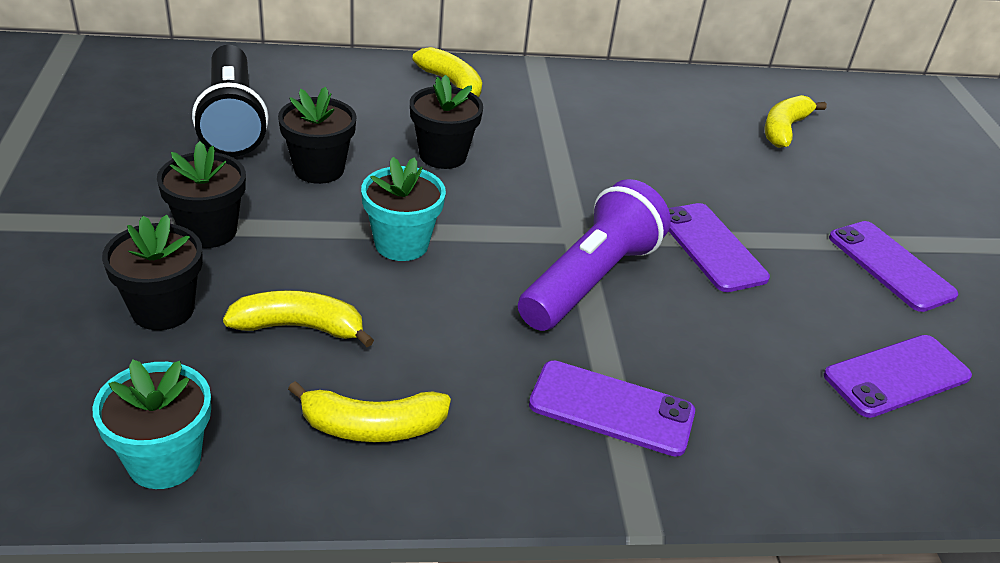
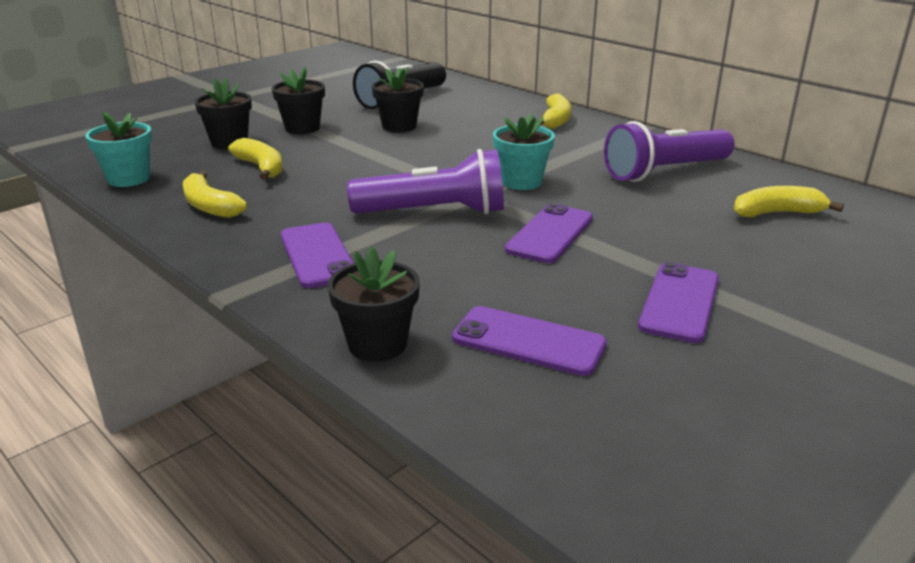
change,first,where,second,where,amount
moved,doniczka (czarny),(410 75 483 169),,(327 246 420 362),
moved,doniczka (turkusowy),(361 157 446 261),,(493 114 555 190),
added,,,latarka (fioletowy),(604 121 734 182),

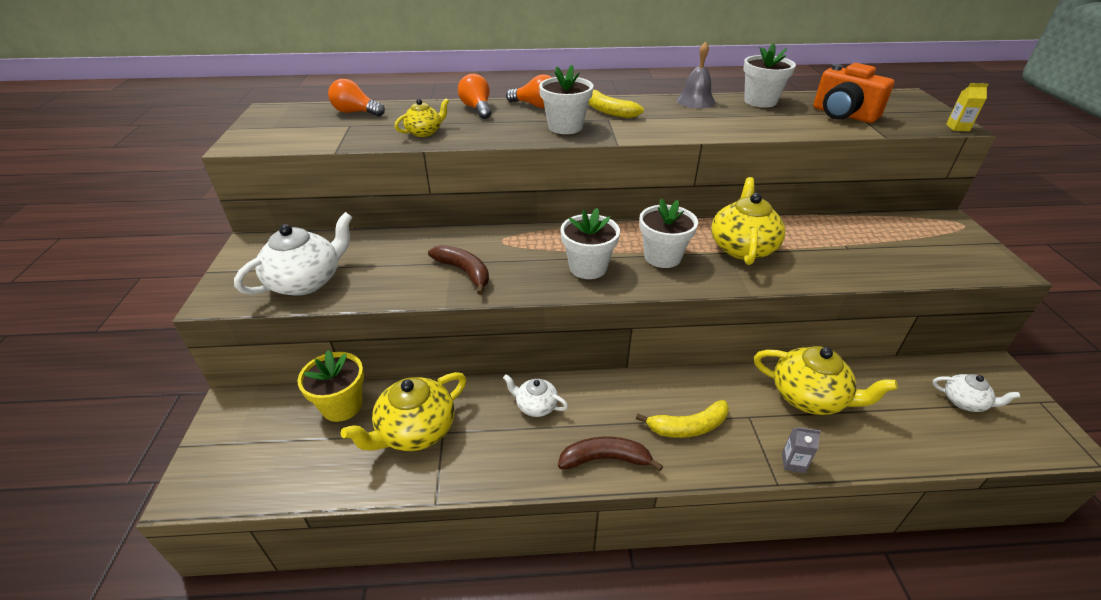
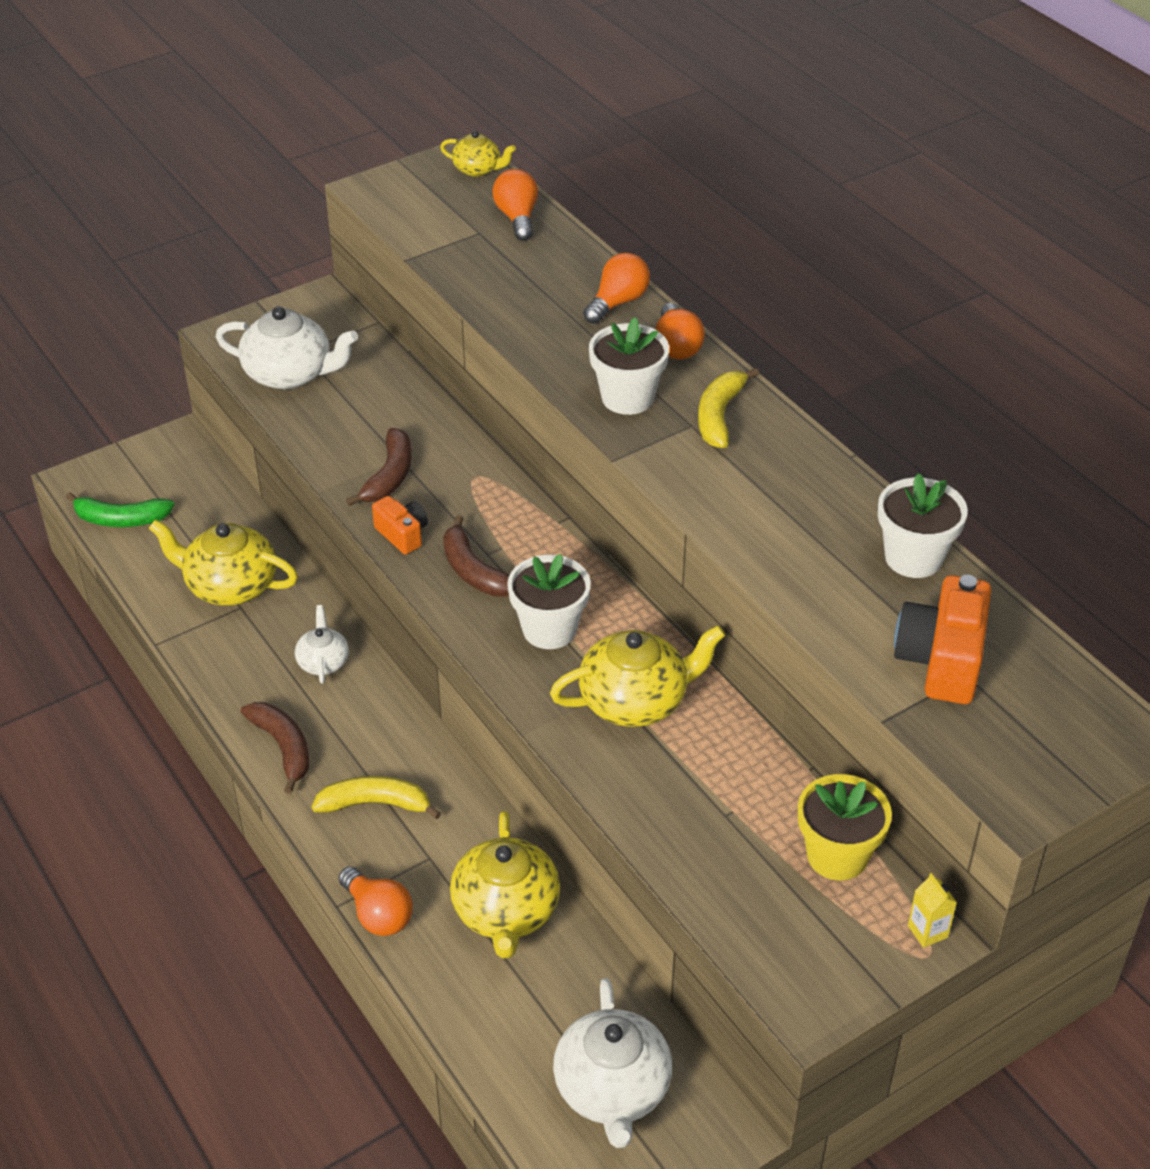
change,first,where,second,where,amount
removed,dzwonek (szary),(676 42 715 108),,,
moved,karton mleka (żółty),(946 83 988 131),,(908 873 957 948),
moved,imbryk (żółty),(395 98 449 137),,(440 131 516 177),
replaced,doniczka (biały),(561 208 620 279),banan (brązowy),(443 515 509 597),
moved,doniczka (żółty),(298 350 364 422),,(798 774 892 880),
resized,imbryk (biały),(933 374 1020 412),,(553 978 672 1148),x1.81
turned,banan (żółty),(636 400 729 438),,(312 776 441 819),135 degrees clockwise
replaced,karton mleka (szary),(782 427 821 473),żarówka (pomarańczowy),(338 867 413 936),
added,,,banan (zielony),(66 492 174 527),
added,,,aparat fotograficzny (pomarańczowy),(372 496 428 554),

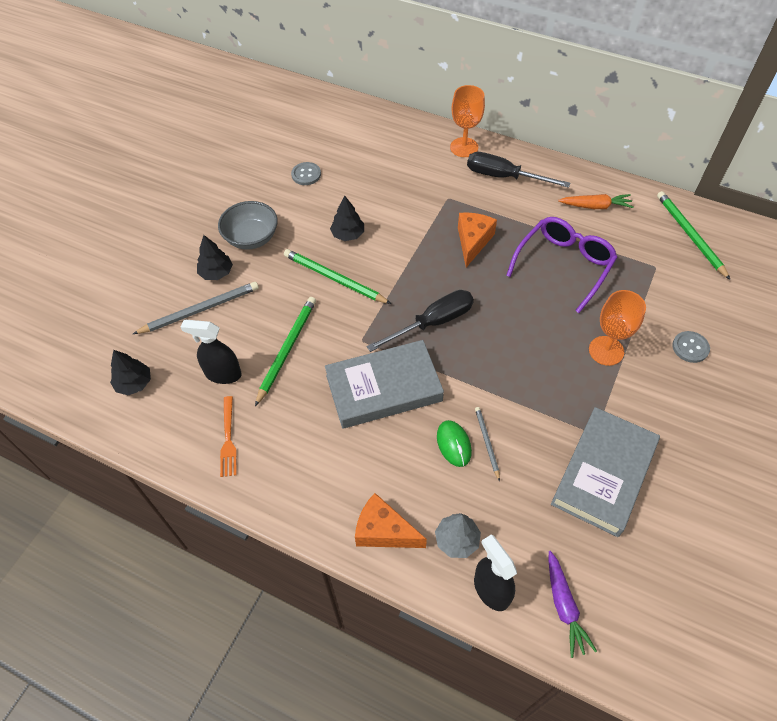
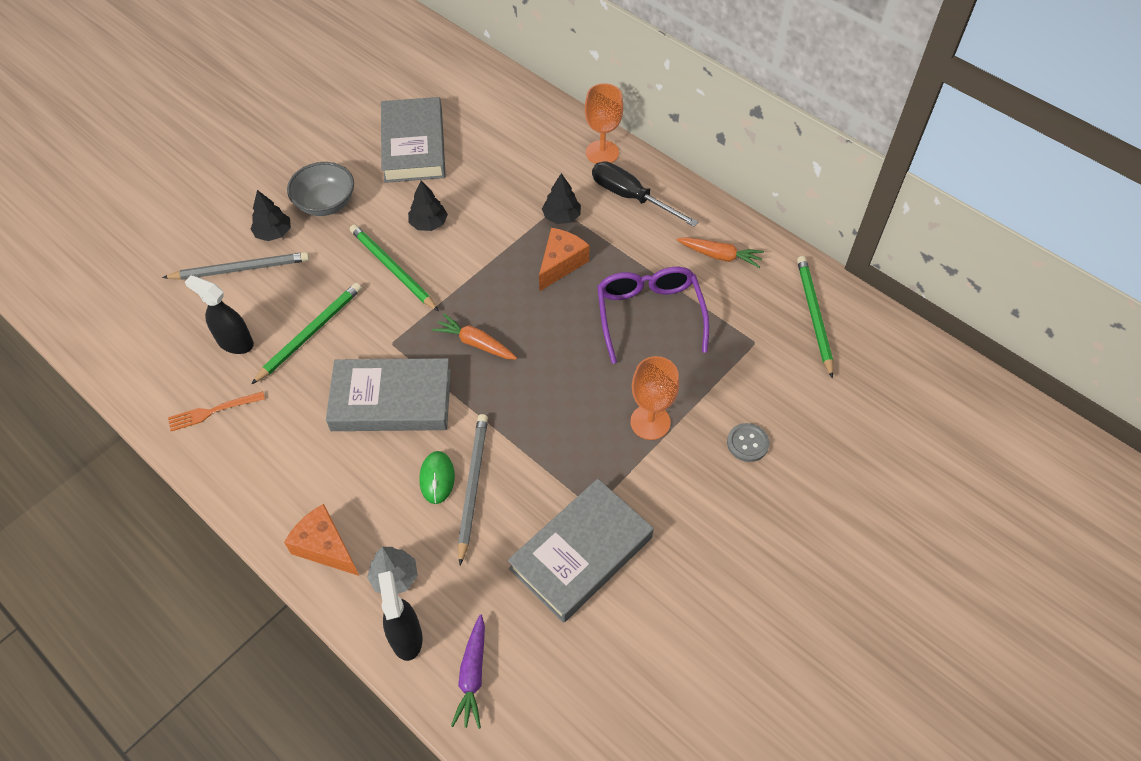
change,first,where,second,where,amount
replaced,guzik (szary),(291 162 321 185),książka (szary),(381 97 446 183),
turned,okulary (fioletowy),(506 217 618 313),,(597 267 709 364),60 degrees counterclockwise
replaced,śrubokręt (czarny),(367 290 474 352),marchewka (pomarańczowy),(432 314 517 360),
moved,drzewko (czarny),(110 350 151 395),,(542 173 581 224),
turned,widelec (pomarańczowy),(220 396 236 477),,(168 391 265 431),60 degrees clockwise
resized,ołówek (szary),(475 407 500 481),,(458 414 488 565),x1.79

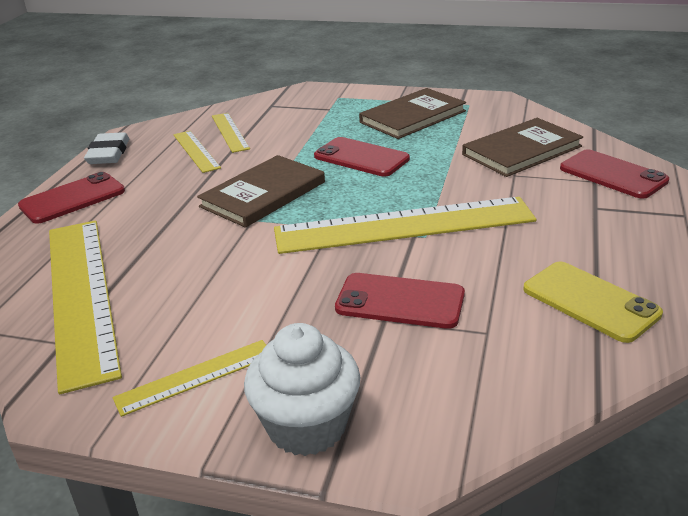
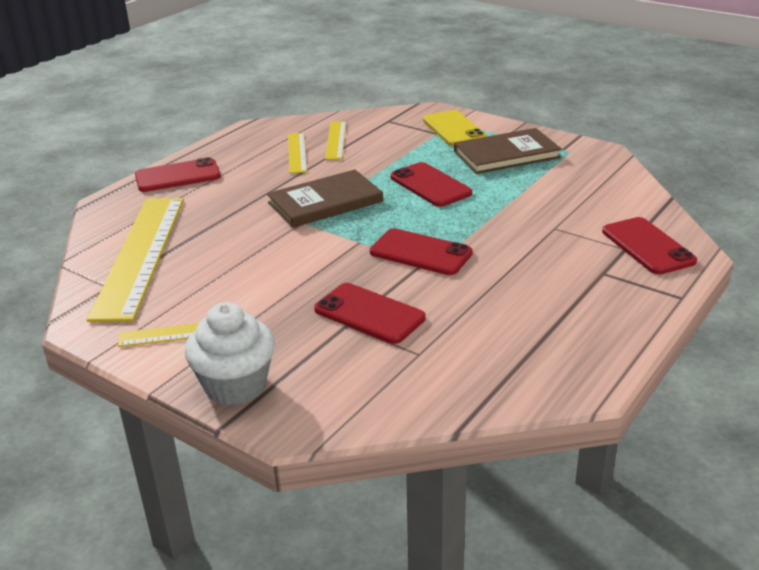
change,first,where,second,where,amount
removed,książka (brązowy),(462 118 583 177),,,
removed,gumka do mazania (biały),(84 132 129 164),,,
replaced,linijka (żółty),(274 197 537 254),telefon (czerwony),(370 228 473 275),
moved,telefon (żółty),(523 261 663 343),,(423 110 487 147),

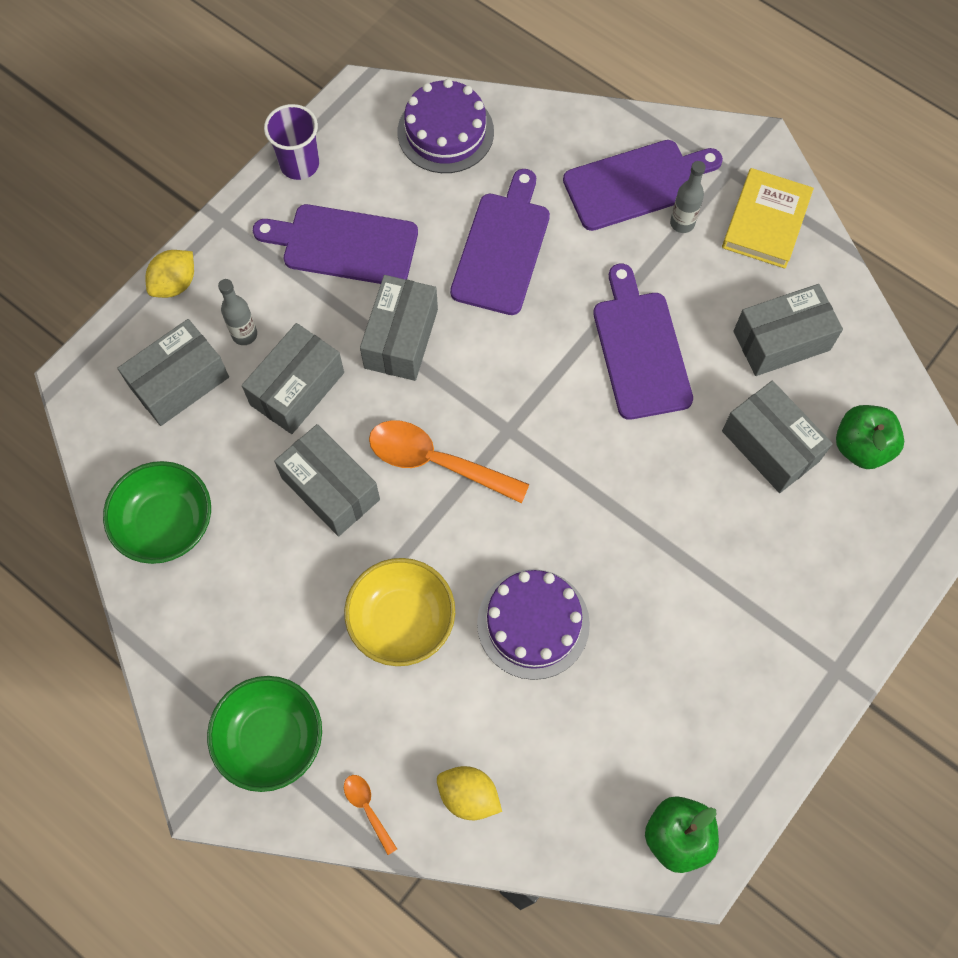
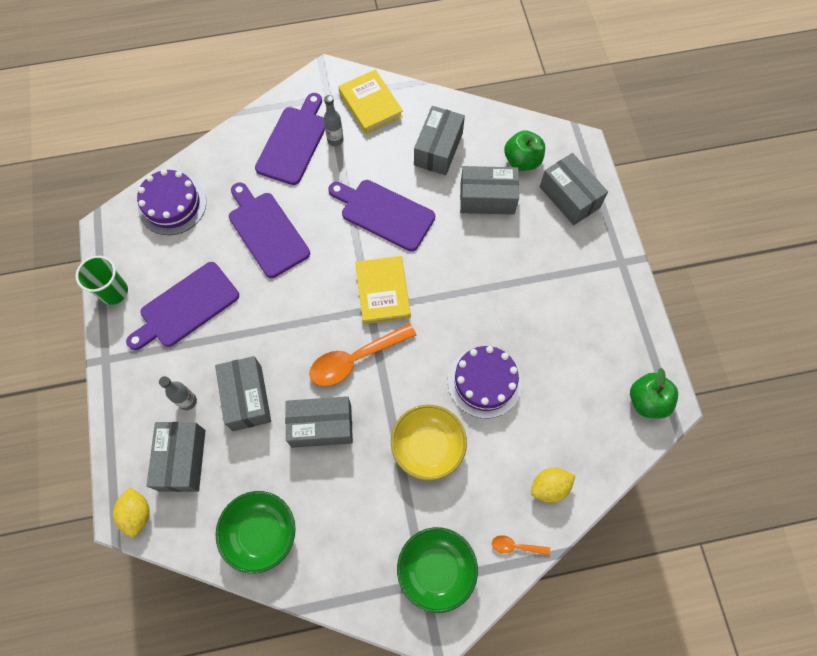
change,first,where,second,where,amount
recoloured,szklanka (fioletowy),(264 104 319 180),szklanka (zielony),(75 256 128 305),
moved,cytryna (żółty),(146 250 194 298),,(113 487 150 537),
moved,pudełko (szary),(360 275 438 381),,(540 153 608 225),
added,,,książka (żółty),(355 256 411 324),

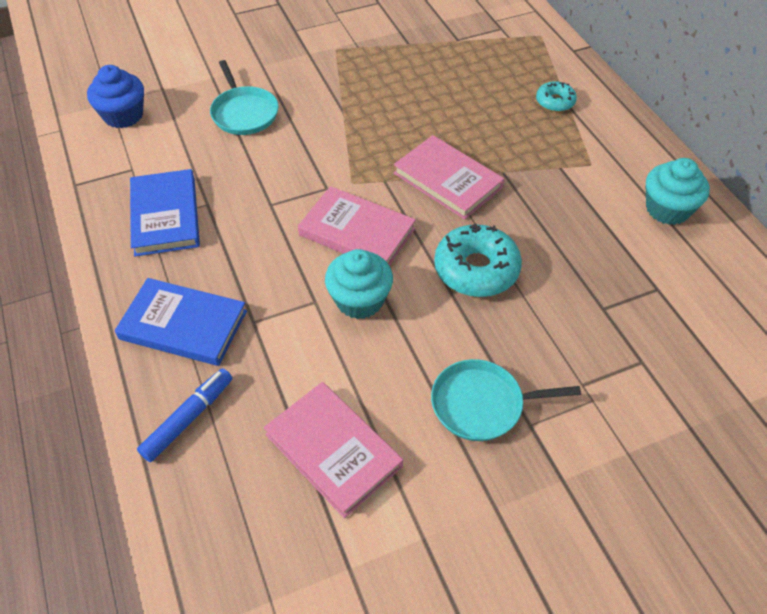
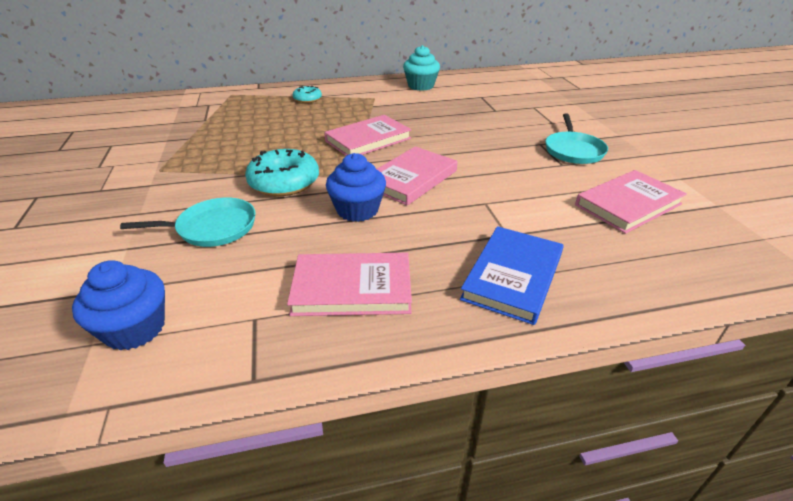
change,first,where,second,where,amount
recoloured,książka (niebieski),(130 169 200 257),książka (różowy),(287 253 412 316),
moved,donut (turkusowy),(434 223 522 297),,(245 149 319 196),
removed,muffinka (turkusowy),(325 249 393 319),,,
removed,flamaster (niebieski),(137 368 232 462),,,
added,,,muffinka (niebieski),(326 153 386 222),

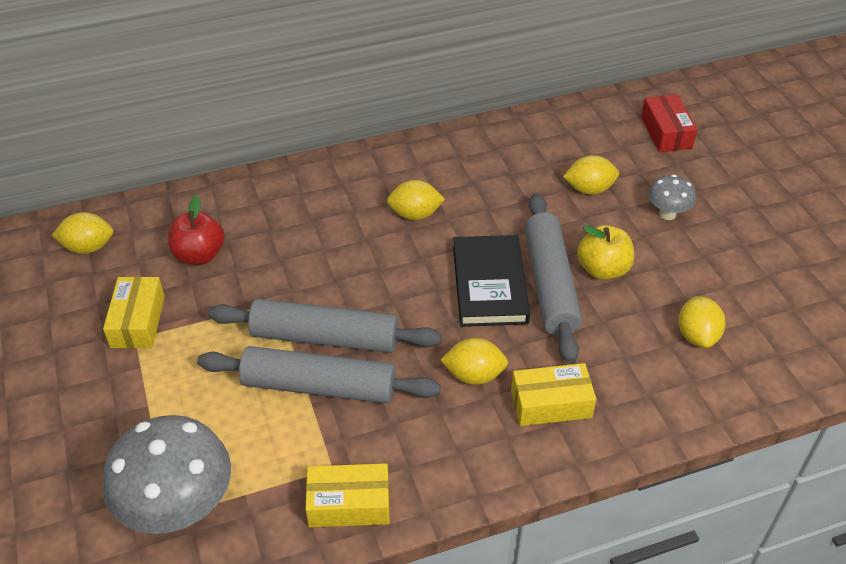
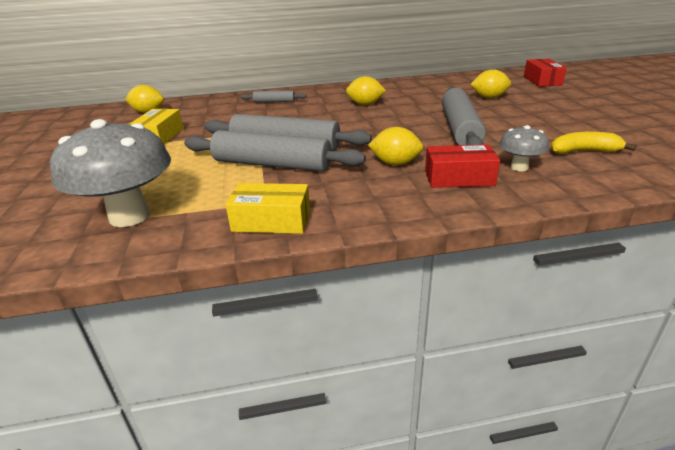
change,first,where,second,where,amount
moved,grzyb (szary),(648 175 696 220),,(499 125 549 171),
removed,jabłko (czerwony),(168 196 225 265),,,
removed,jabłko (żółty),(577 225 634 280),,,
removed,książka (czarny),(453 235 530 327),,,
replaced,cytryna (żółty),(678 296 726 348),banan (żółty),(551 131 637 154),
recoloured,pudełko (żółty),(511 363 596 426),pudełko (czerwony),(425 145 500 188),
added,,,wałek do ciasta (szary),(241 90 307 102),

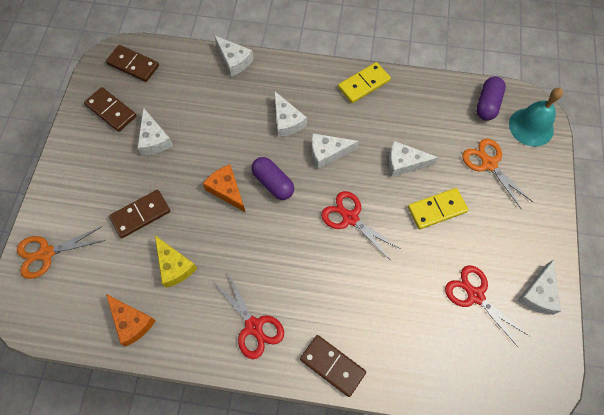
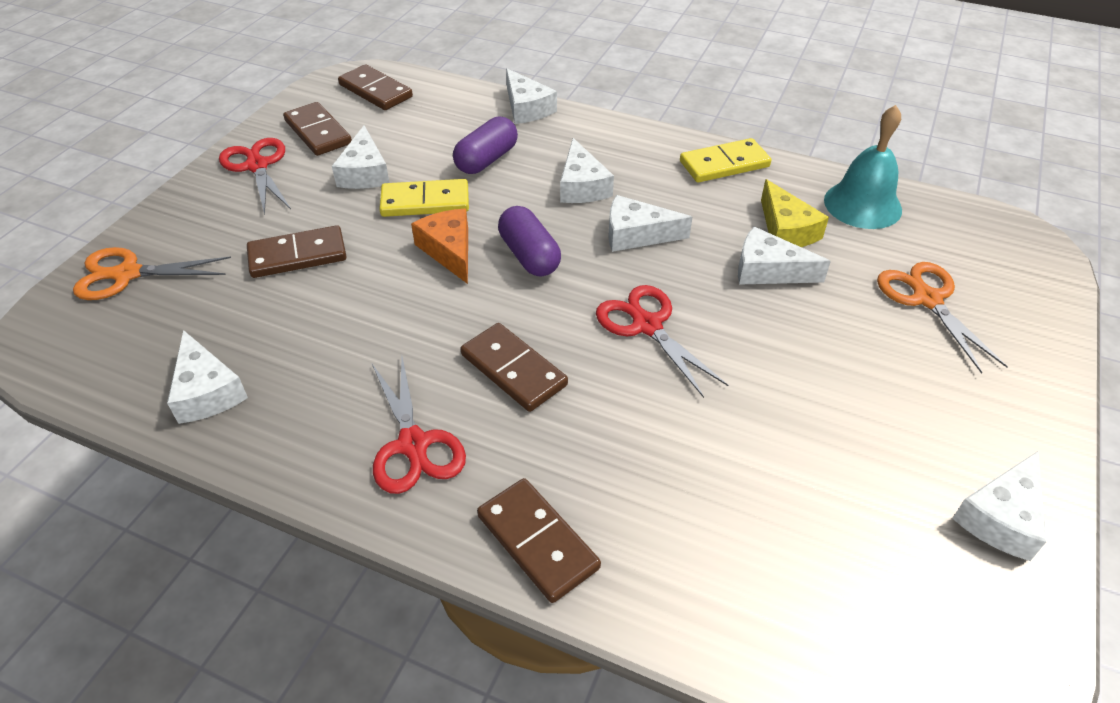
change,first,where,second,where,amount
moved,kapsułka (fioletowy),(476 77 506 121),,(453 117 518 174),
moved,dzwonek (turkusowy),(509 88 563 147),,(824 105 902 229),
moved,kostka domina (żółty),(408 188 468 229),,(379 179 469 217),
moved,ser (żółty),(155 236 197 288),,(761 179 829 247),
moved,nożyczki (czerwony),(445 265 529 348),,(219 138 291 215),
recoloured,ser (pomarańczowy),(106 294 156 346),ser (biały),(167 330 248 424),
added,,,kostka domina (brązowy),(461 323 568 412),

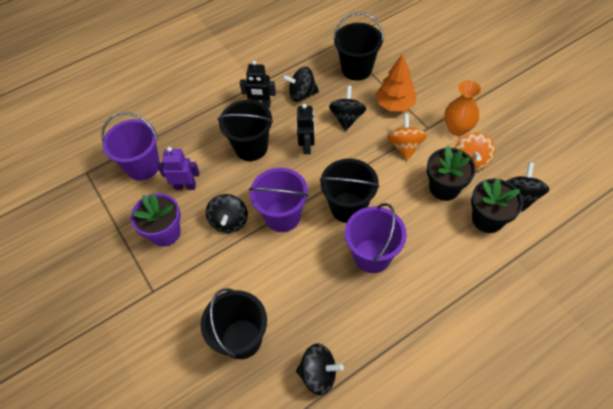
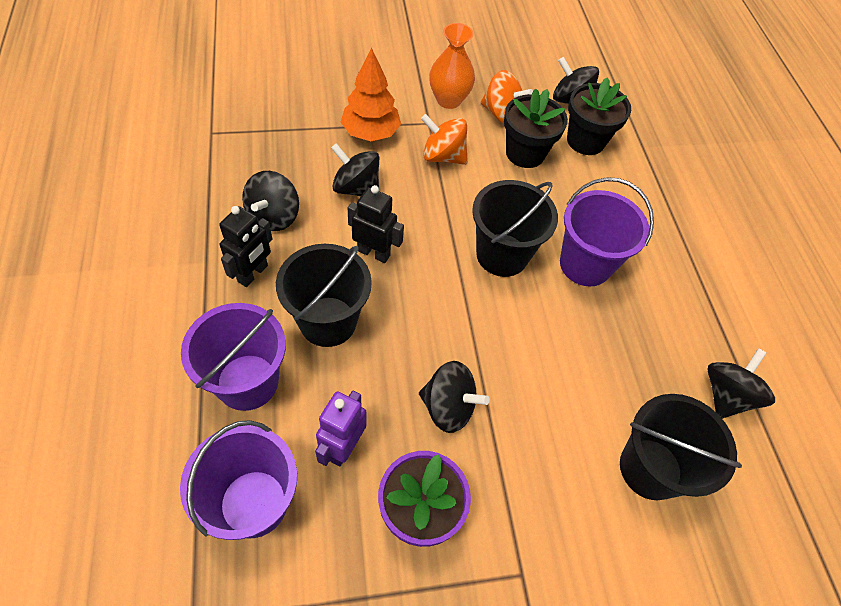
change,first,where,second,where,amount
removed,wiadro (czarny),(333 12 384 81),,,
moved,wiadro (fioletowy),(249 168 309 232),,(181 303 286 411),

